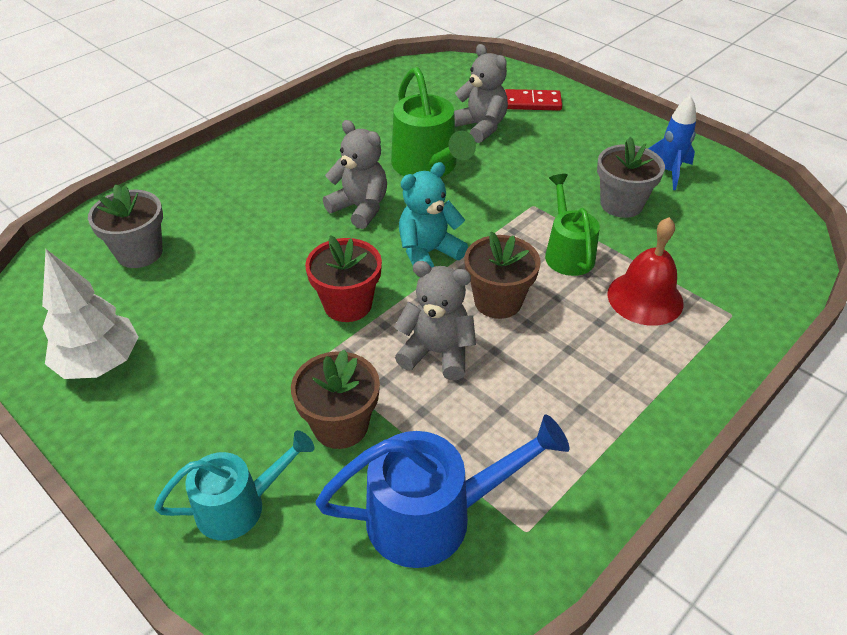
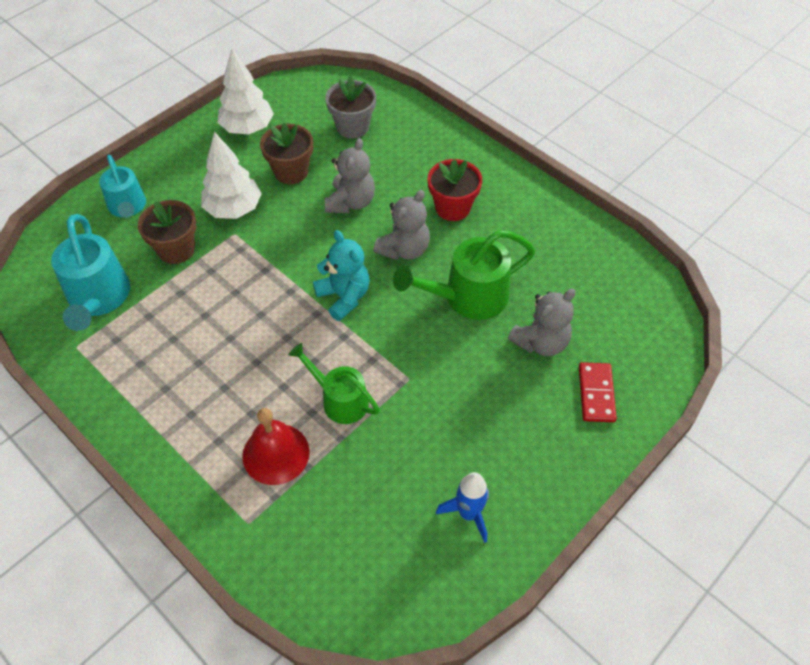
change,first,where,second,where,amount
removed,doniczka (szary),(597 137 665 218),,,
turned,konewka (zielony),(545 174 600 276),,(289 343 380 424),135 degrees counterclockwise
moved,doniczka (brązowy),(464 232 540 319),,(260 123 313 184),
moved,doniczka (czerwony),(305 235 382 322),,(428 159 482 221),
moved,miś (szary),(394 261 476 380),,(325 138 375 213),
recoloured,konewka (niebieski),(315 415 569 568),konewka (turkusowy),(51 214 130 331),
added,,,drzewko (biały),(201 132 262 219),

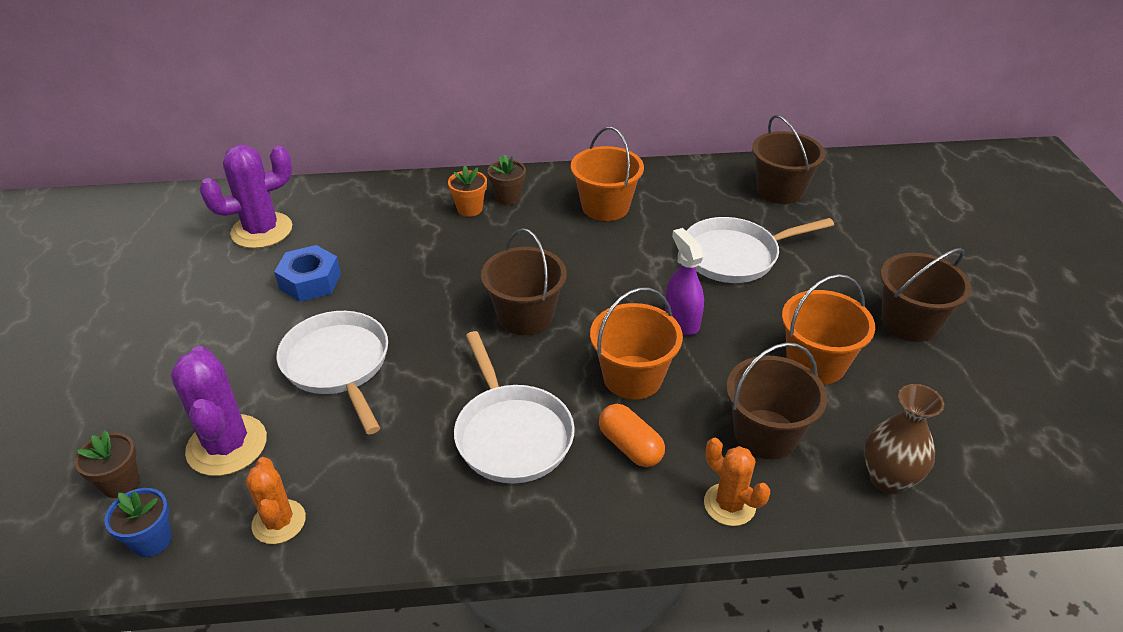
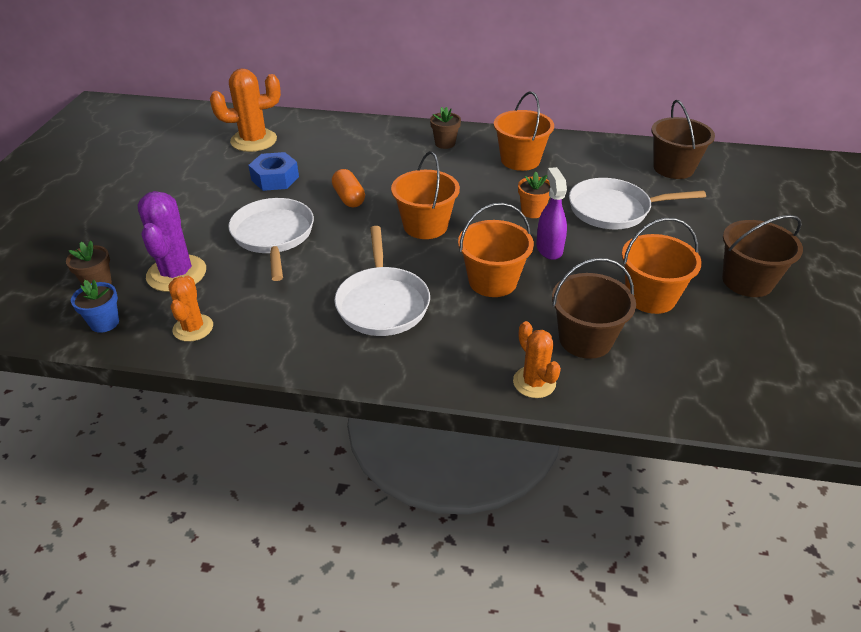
change,first,where,second,where,amount
recoloured,kaktus (fioletowy),(199 145 292 249),kaktus (pomarańczowy),(210 68 281 152),
moved,doniczka (pomarańczowy),(448 166 487 217),,(518 172 550 218),
recoloured,wiadro (brązowy),(481 228 567 335),wiadro (pomarańczowy),(391 151 460 239),
removed,wazon (brązowy),(864 384 944 494),,,
moved,kapsułka (pomarańczowy),(599 404 665 467),,(332 169 365 207),

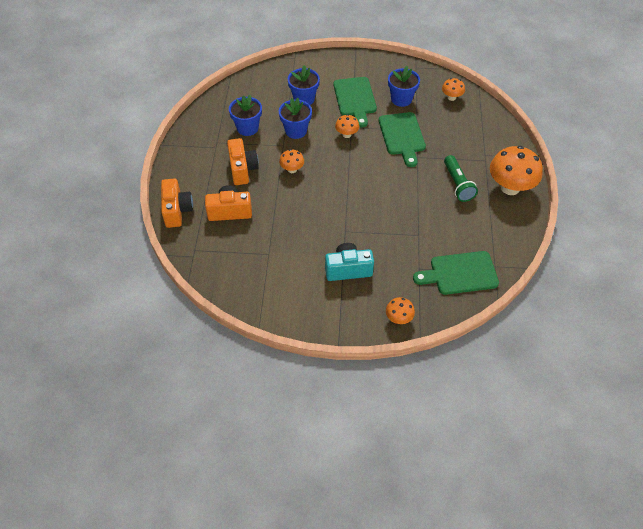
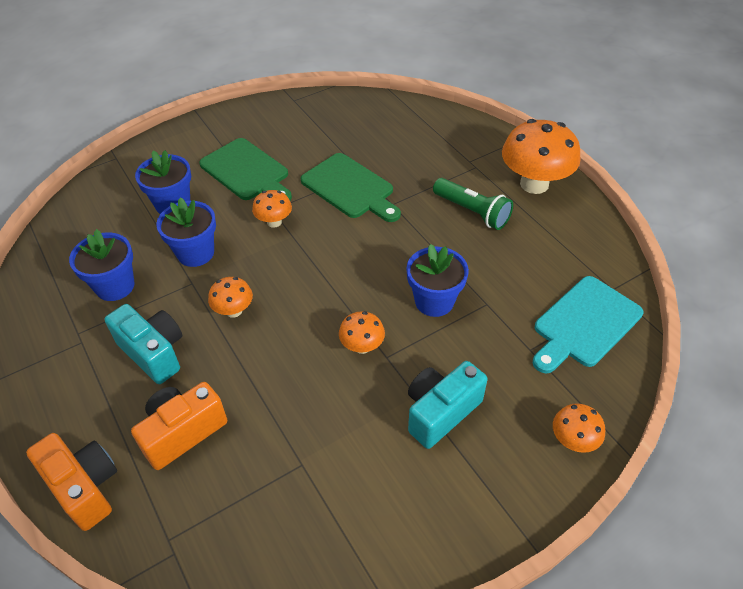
change,first,where,second,where,amount
moved,doniczka (niebieski),(388 66 420 107),,(406 244 469 317),
moved,grzyb (pomarańczowy),(442 78 465 101),,(339 311 385 354),
recoloured,aparat fotograficzny (pomarańczowy),(227 138 259 185),aparat fotograficzny (turkusowy),(105 304 182 384),
recoloured,deska do krojenia (zielony),(413 251 499 295),deska do krojenia (turkusowy),(533 276 643 373),

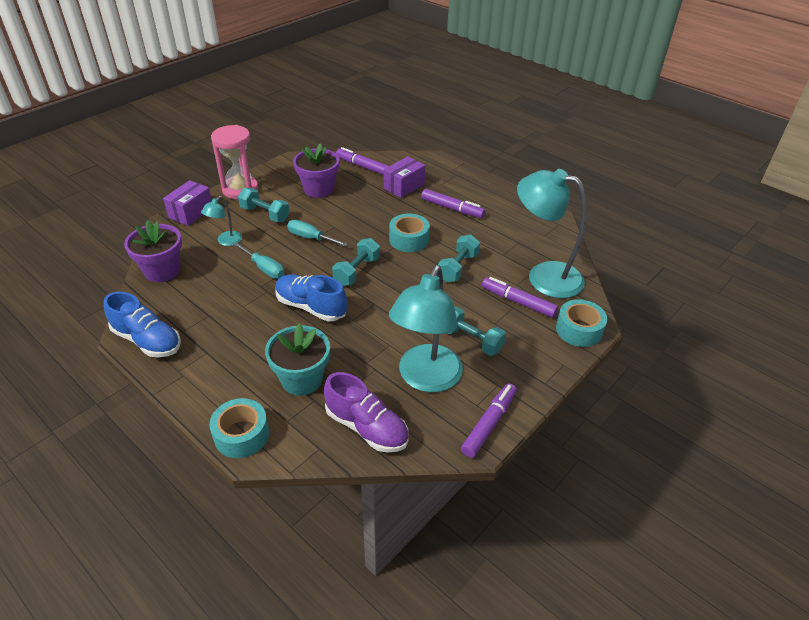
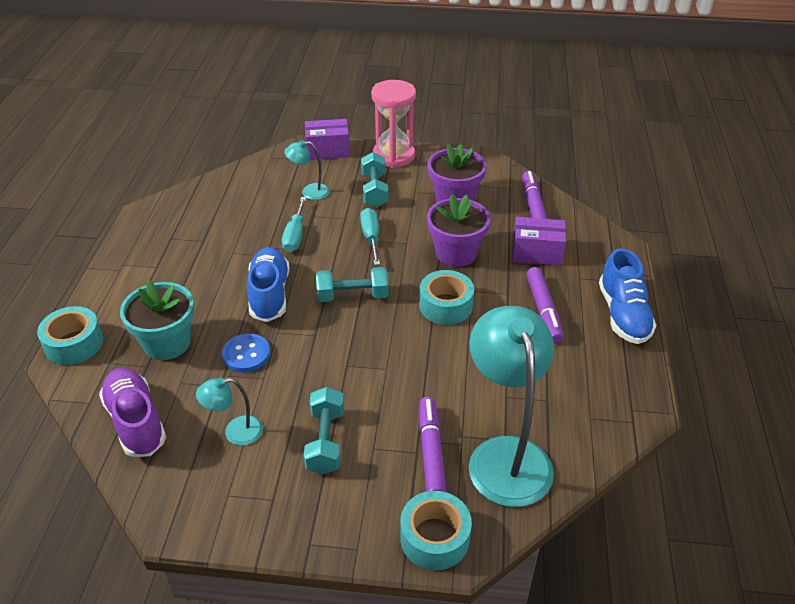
change,first,where,second,where,amount
moved,doniczka (fioletowy),(124 220 182 282),,(427 194 490 267),
removed,hantel (turkusowy),(438 234 480 282),,,
resized,lampka (turkusowy),(389 265 463 392),,(196 377 263 446),x0.46
moved,but (niebieski),(104 292 181 357),,(599 248 656 344),
turned,but (fioletowy),(324 372 409 453),,(99 368 166 457),150 degrees clockwise
removed,flamaster (fioletowy),(461 383 517 458),,,
added,,,guzik (niebieski),(222 333 270 372),

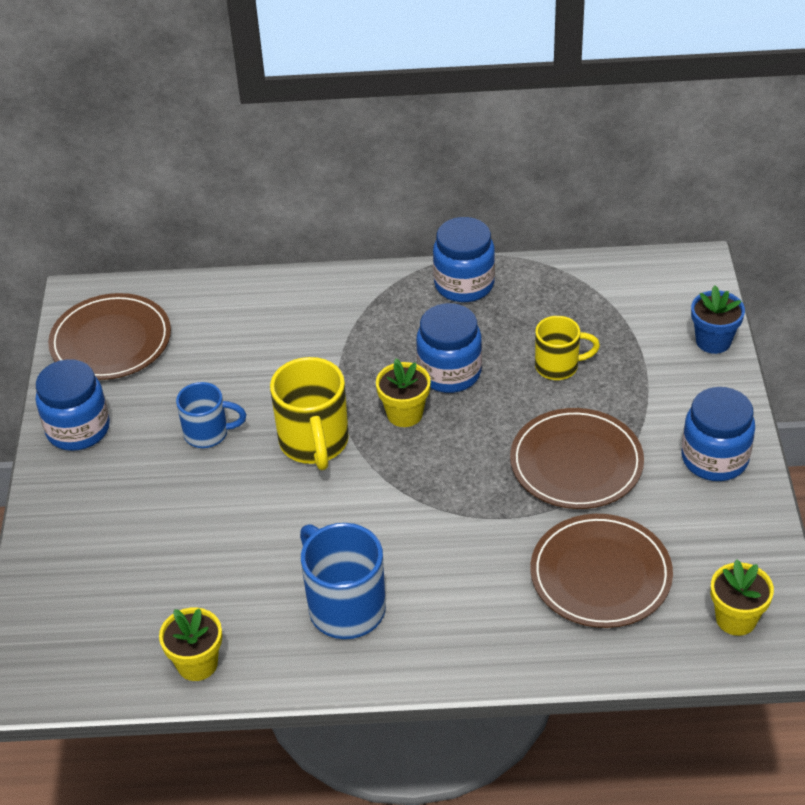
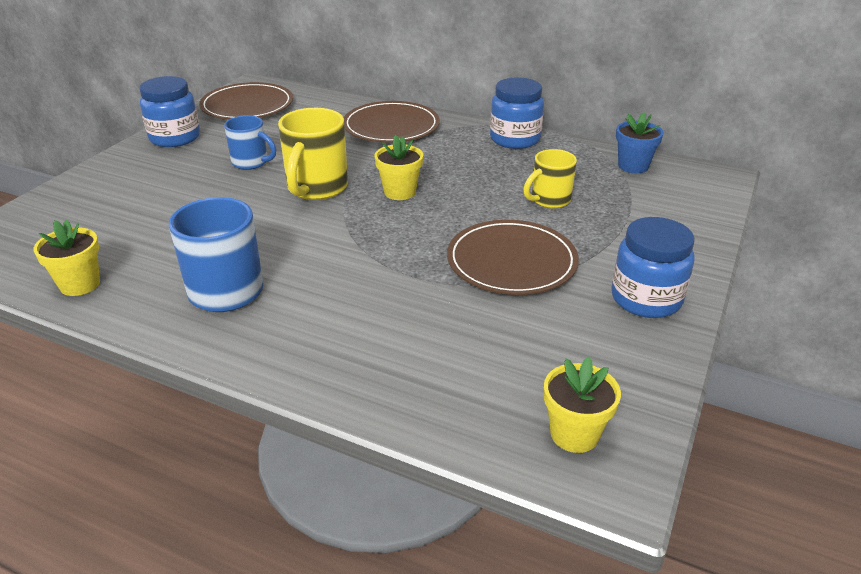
change,first,where,second,where,amount
moved,doniczka (niebieski),(691 286 745 354),,(616 112 664 173),
removed,słoik (niebieski),(416 303 482 393),,,
turned,kubek (żółty),(535 316 600 380),,(523 149 577 209),120 degrees clockwise
moved,talerz (brązowy),(530 514 673 628),,(344 101 440 143),

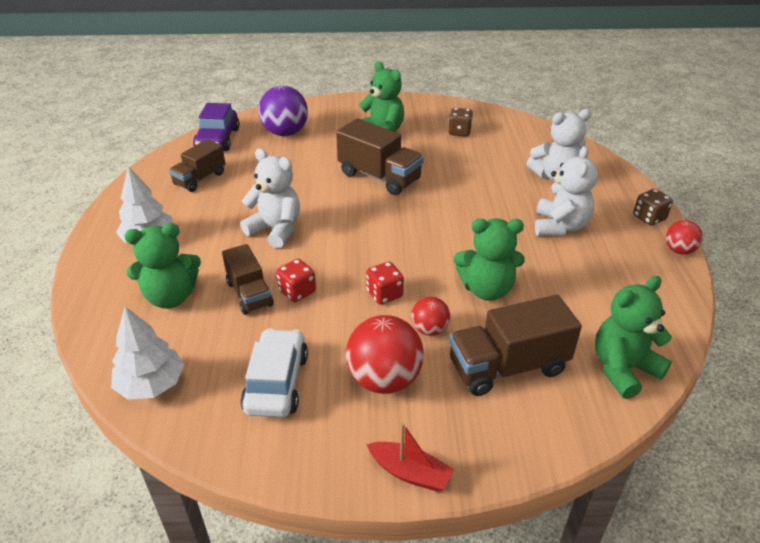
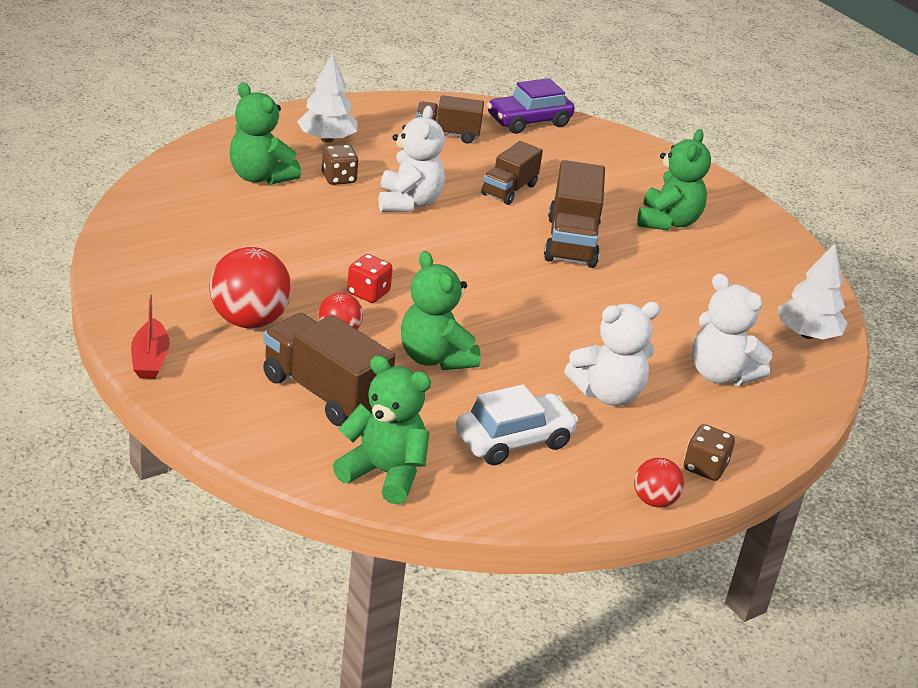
change,first,where,second,where,amount
removed,piłka (fioletowy),(259 86 308 136),,,
moved,kostka do gry (brązowy),(448 108 473 137),,(322 145 359 185),
moved,ciężarówka (brązowy),(222 244 274 315),,(481 141 543 205),
removed,kostka do gry (czerwony),(276 259 316 302),,,
moved,drzewko (biały),(111 307 184 400),,(778 243 848 339),
moved,samochód (biały),(241 328 308 417),,(456 384 579 465),

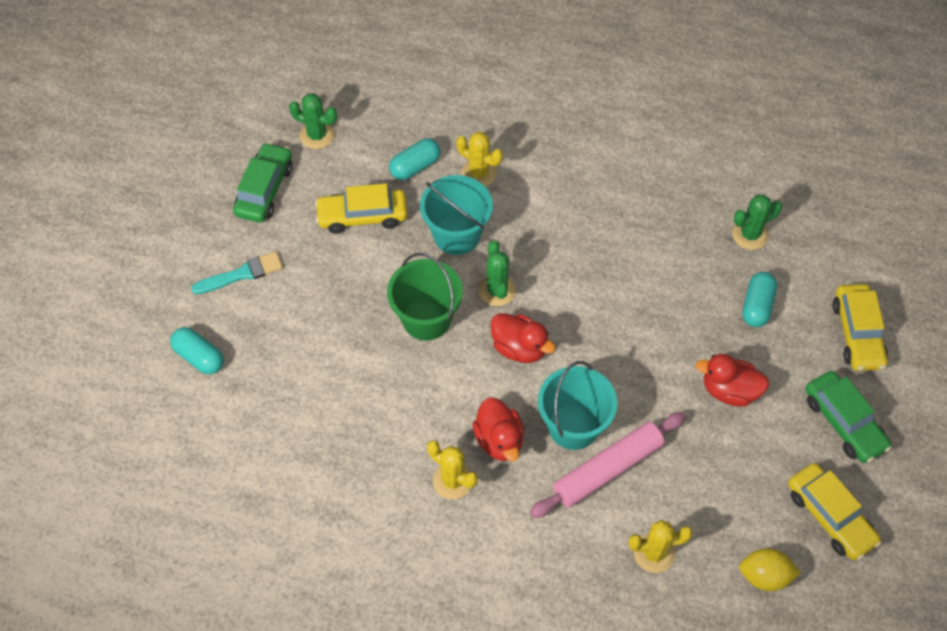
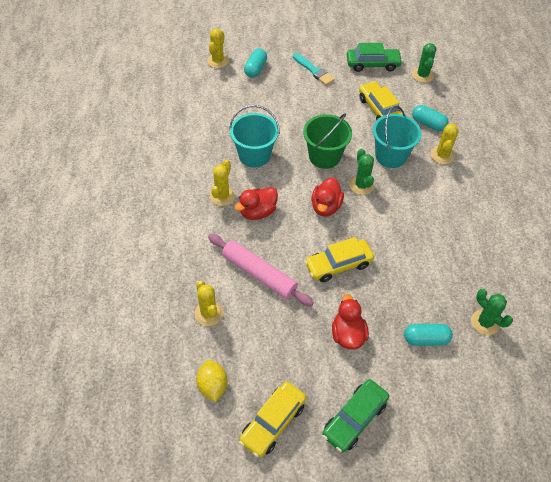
change,first,where,second,where,amount
turned,kaktus (zielony),(479 241 516 306),,(349 149 374 195),75 degrees counterclockwise
moved,samochód (żółty),(833 284 888 371),,(304 237 374 282),
moved,wiadro (turkusowy),(538 361 617 450),,(229 105 280 168),
added,,,kaktus (żółty),(207 28 229 68),

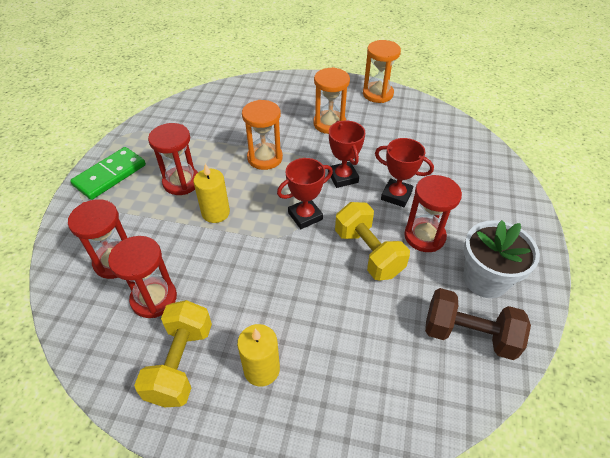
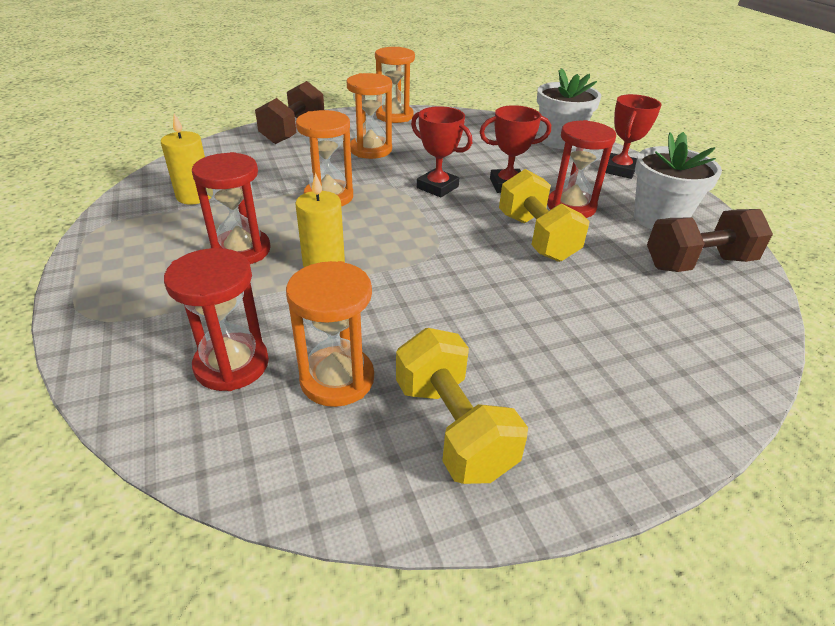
change,first,where,second,where,amount
removed,kostka domina (zielony),(70 147 146 200),,,
moved,puchar (czerwony),(277 158 333 229),,(605 94 662 179),
turned,hantel (żółty),(335 202 410 281),,(499 169 590 262),45 degrees clockwise
recoloured,klepsydra (czerwony),(108 236 177 318),klepsydra (pomarańczowy),(286 261 374 407),
moved,świeca (żółty),(237 324 280 386),,(161 113 211 204),
added,,,doniczka (biały),(537 68 601 149),
added,,,hantel (brązowy),(255 81 324 144),

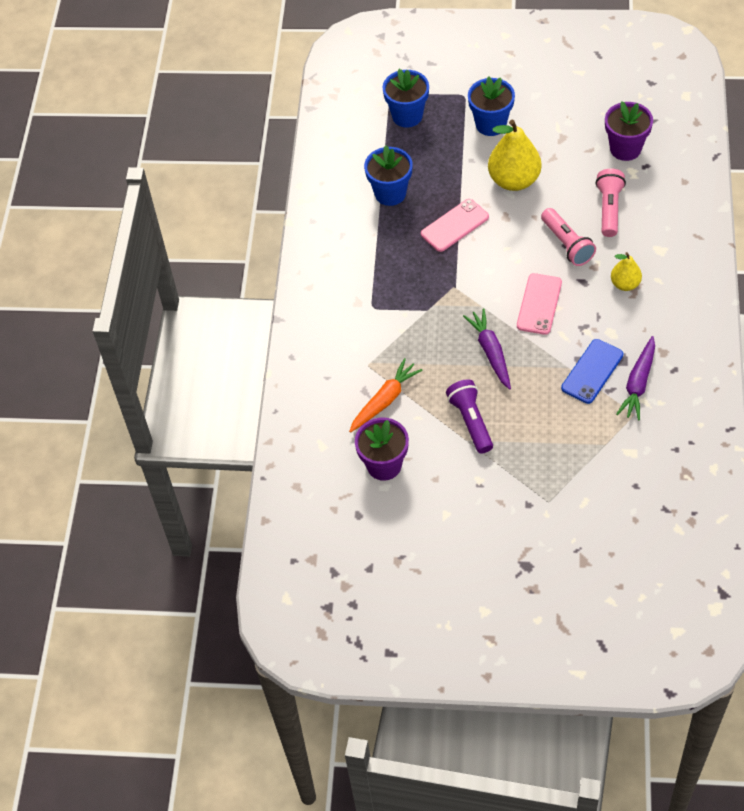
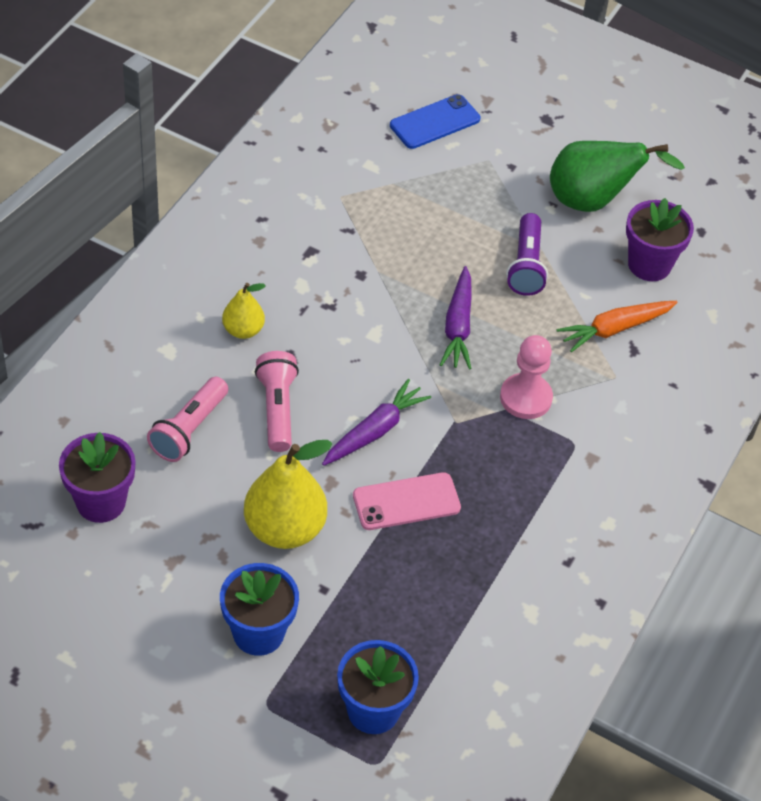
change,first,where,second,where,amount
removed,doniczka (niebieski),(364 146 413 206),,,
removed,telefon (różowy),(517 273 562 335),,,
moved,marchewka (fioletowy),(616 336 655 421),,(322 379 431 466),
moved,telefon (niebieski),(561 339 623 404),,(390 94 480 149),
added,,,gruszka (zielony),(550 141 685 212),
added,,,pionek (różowy),(500 335 553 419),

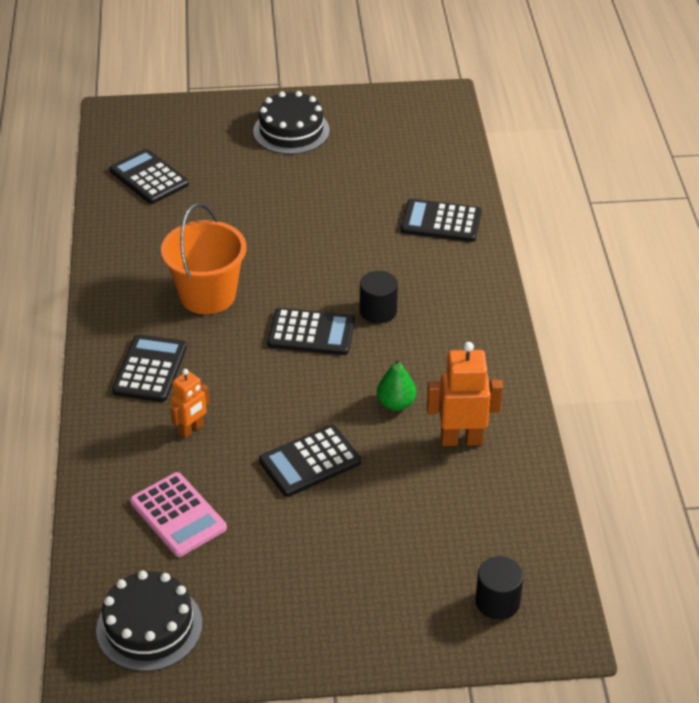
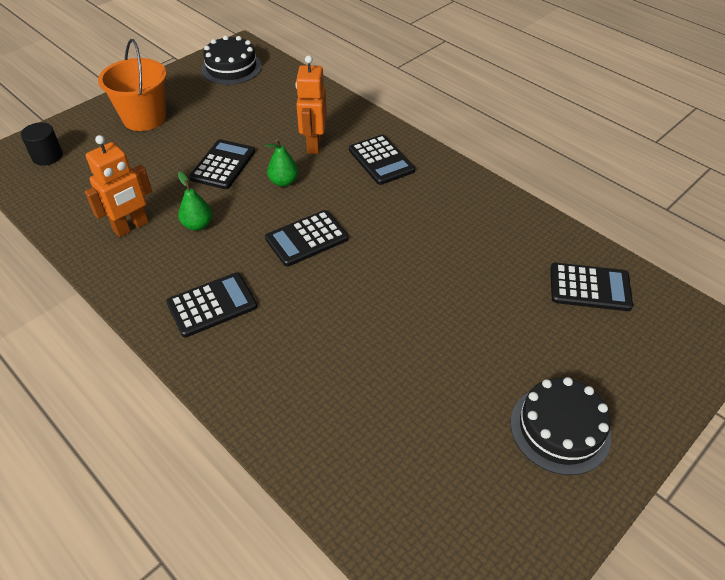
change,first,where,second,where,amount
moved,kalkulator (czarny),(401 199 482 242),,(166 272 257 337),
moved,wiadro (pomarańczowy),(161 203 247 314),,(98 39 167 131),
removed,walec (czarny),(360 271 398 324),,,
resized,robot (pomarańczowy),(170 369 209 438),,(295 55 327 154),x1.59
removed,kalkulator (różowy),(130 472 227 557),,,
added,,,gruszka (zielony),(265 139 298 187),

